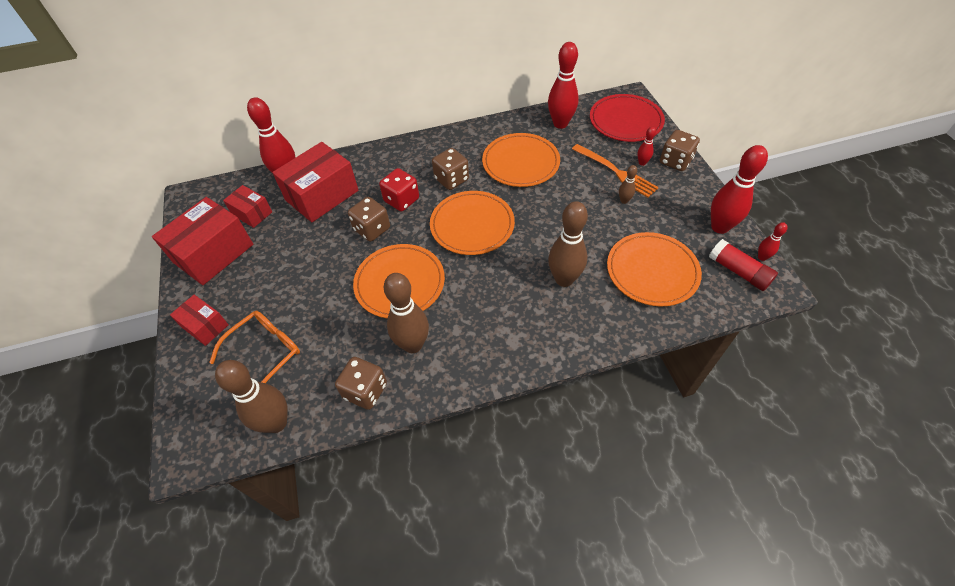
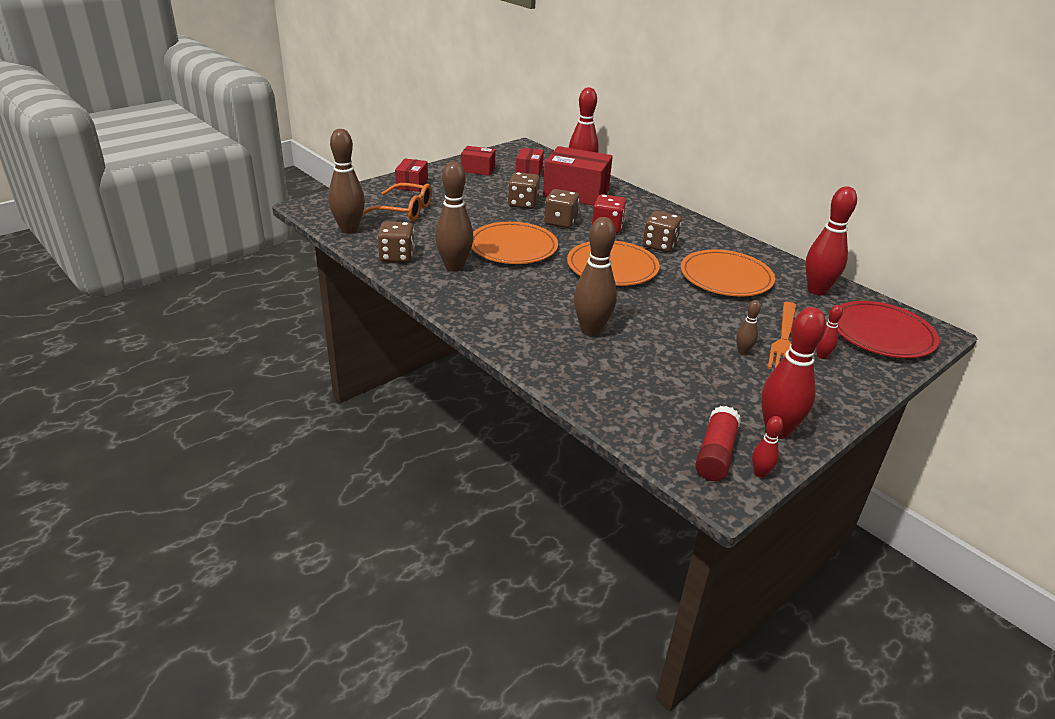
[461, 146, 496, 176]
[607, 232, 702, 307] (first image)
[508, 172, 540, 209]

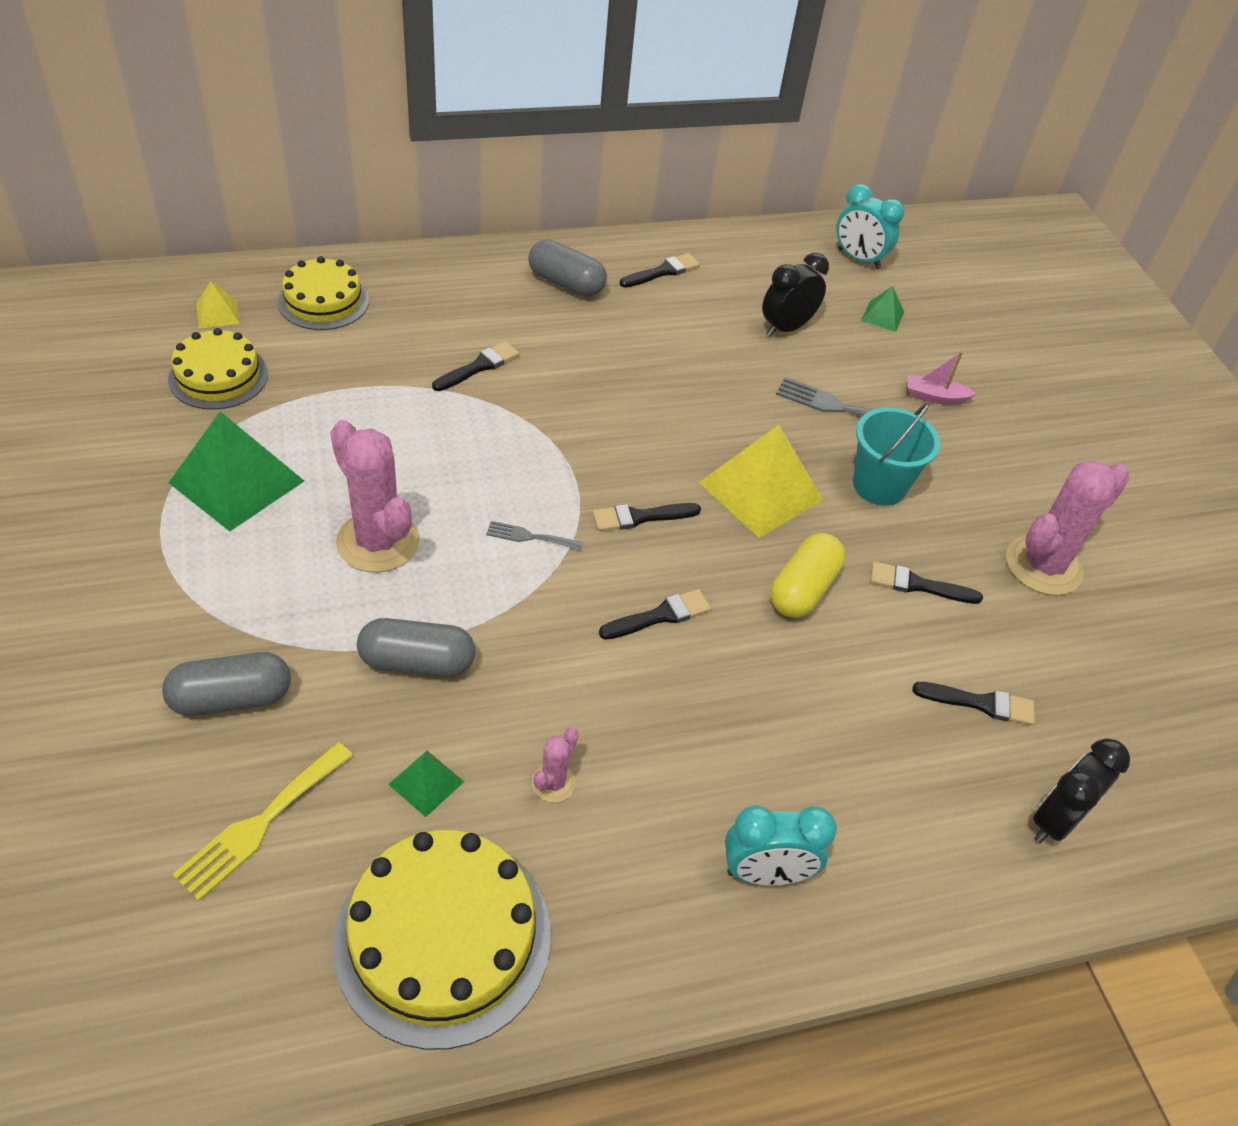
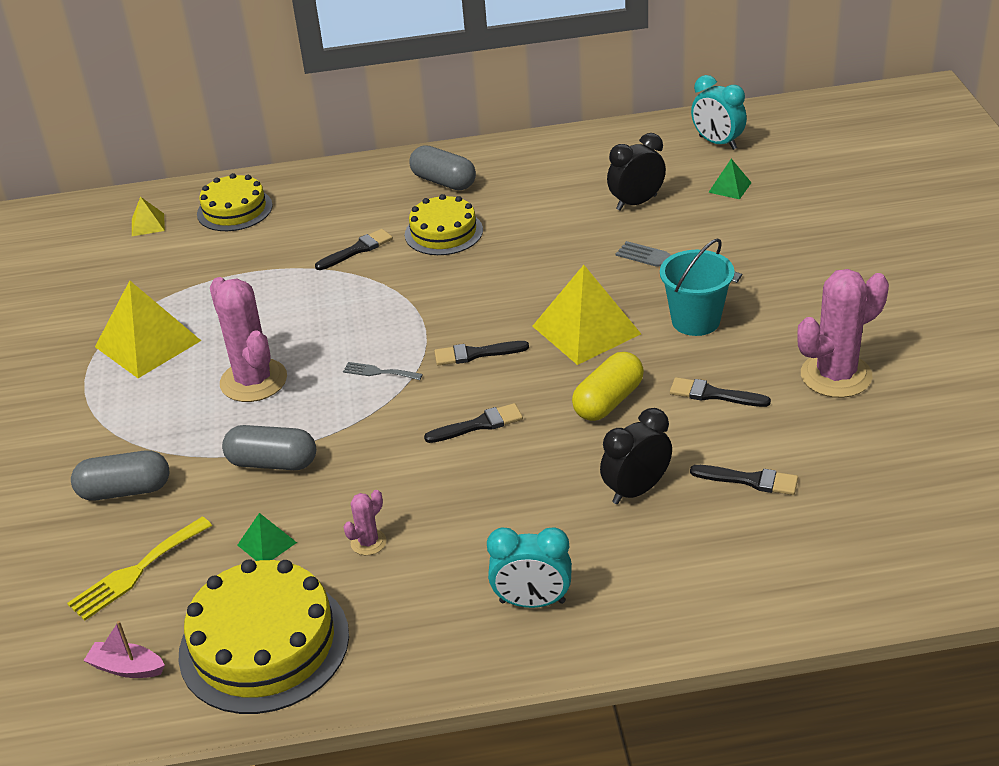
[405, 194, 483, 255]
[95, 280, 201, 378]
[619, 253, 700, 288] (first image)
[84, 621, 165, 678]
[600, 408, 672, 504]

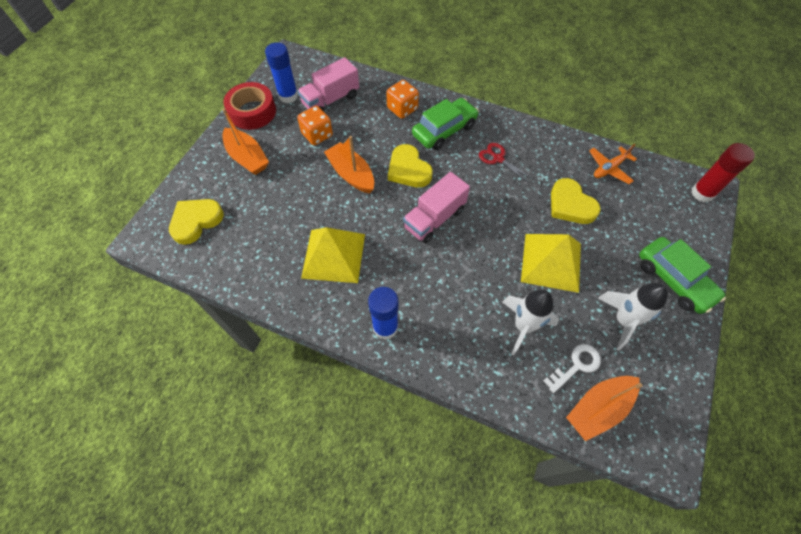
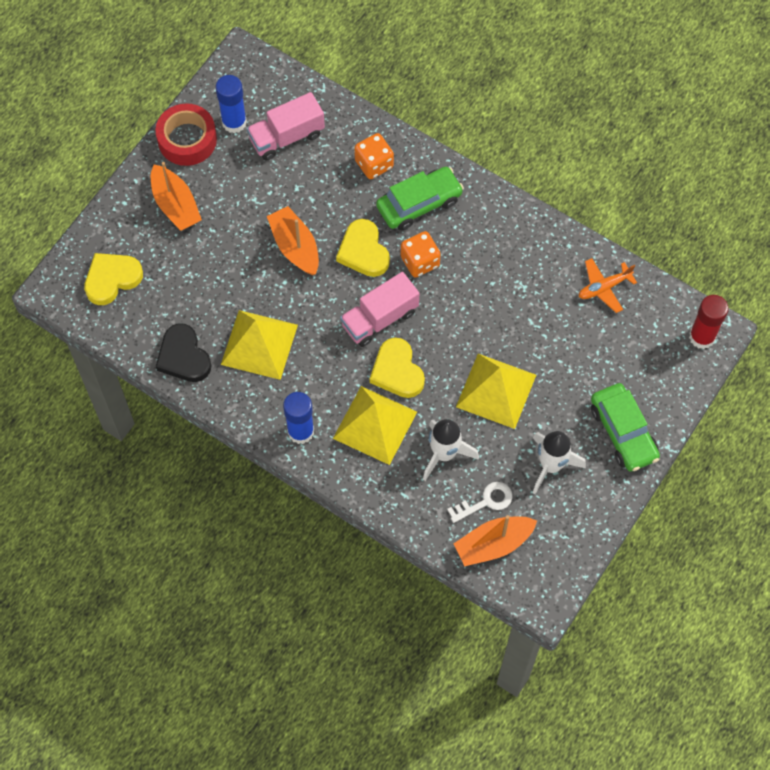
[401, 231, 441, 278]
[479, 143, 533, 183] (first image)
[370, 338, 425, 398]
[156, 323, 212, 382]
[333, 386, 417, 465]

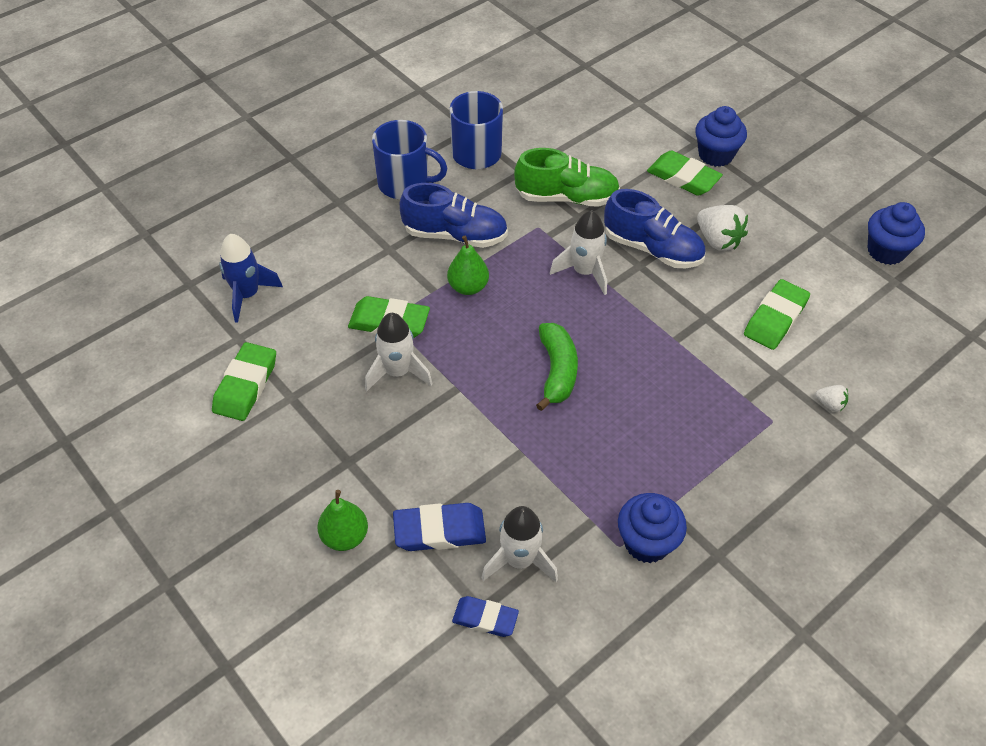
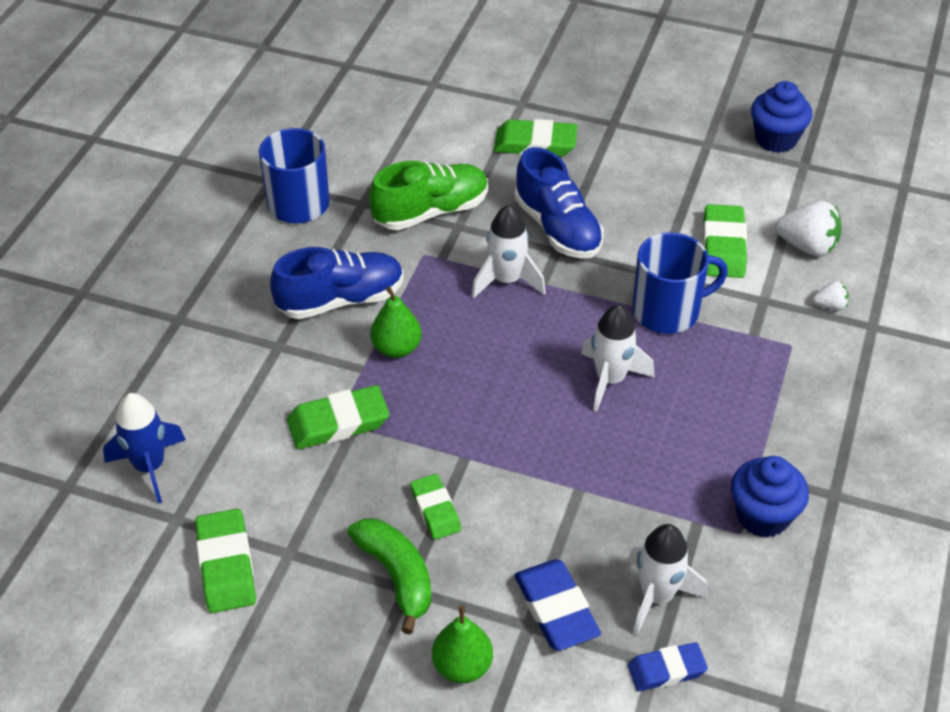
[581, 305, 655, 412]
[633, 232, 728, 334]
[514, 559, 601, 651]
[348, 519, 431, 634]
[515, 147, 604, 259]
[695, 106, 747, 167] (first image)
[775, 201, 842, 257]
[410, 474, 461, 540]

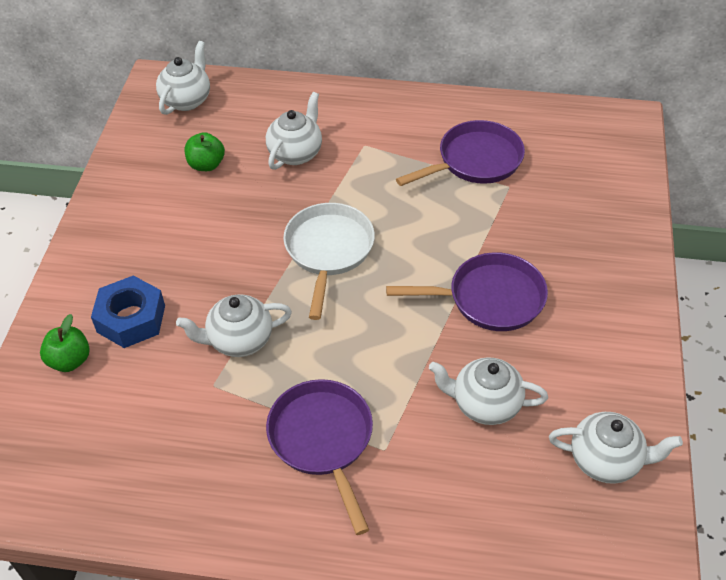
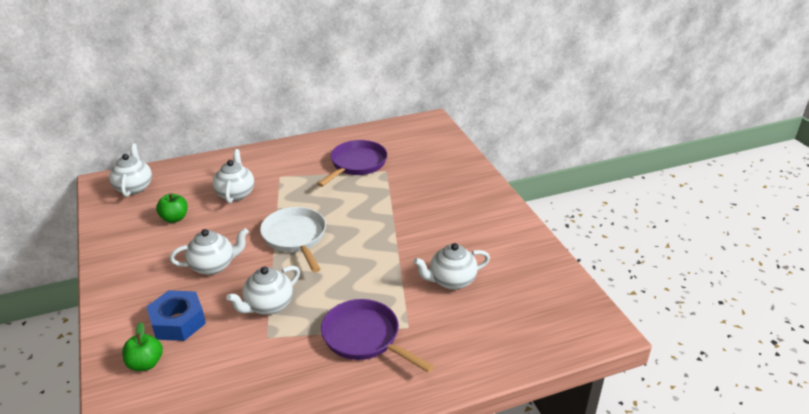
[386, 252, 548, 331] (first image)
[170, 228, 249, 275]

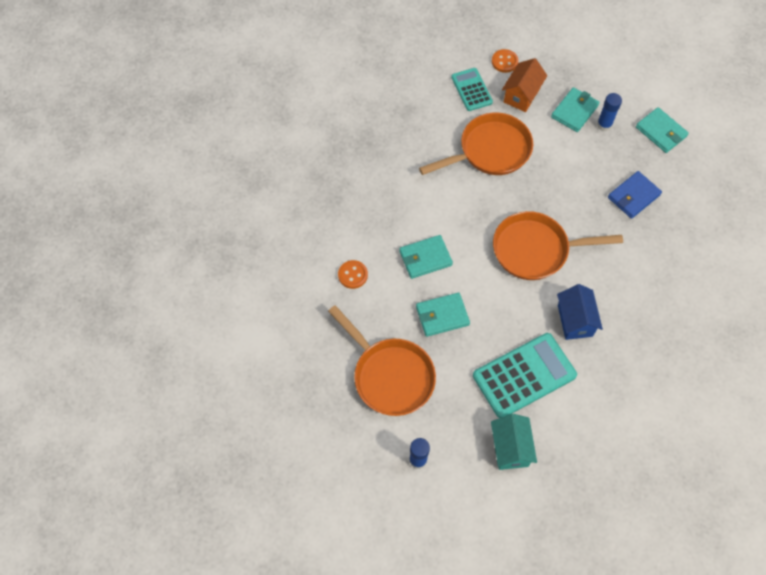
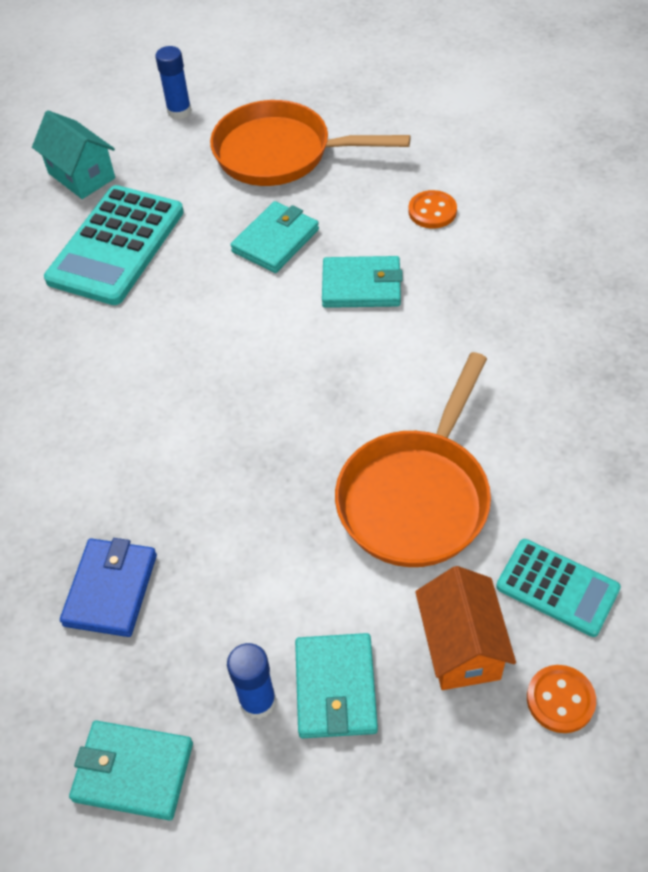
[322, 256, 403, 308]
[493, 211, 623, 280] (first image)
[557, 284, 603, 340] (first image)

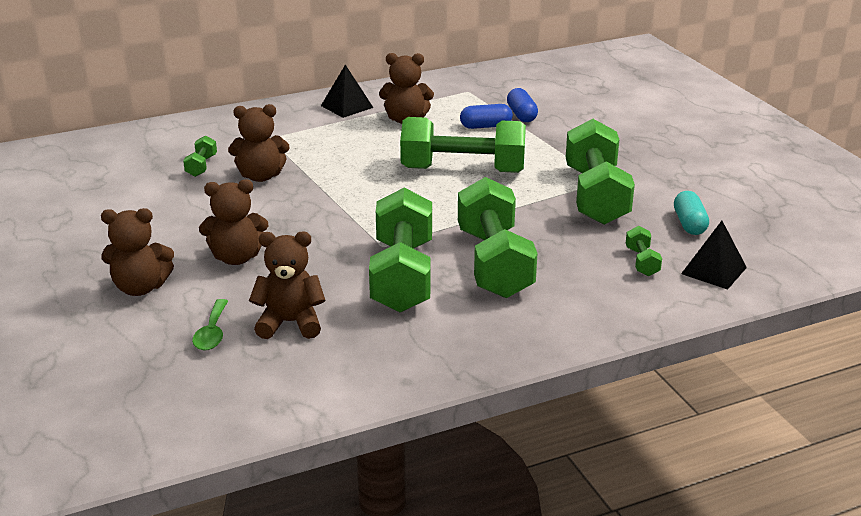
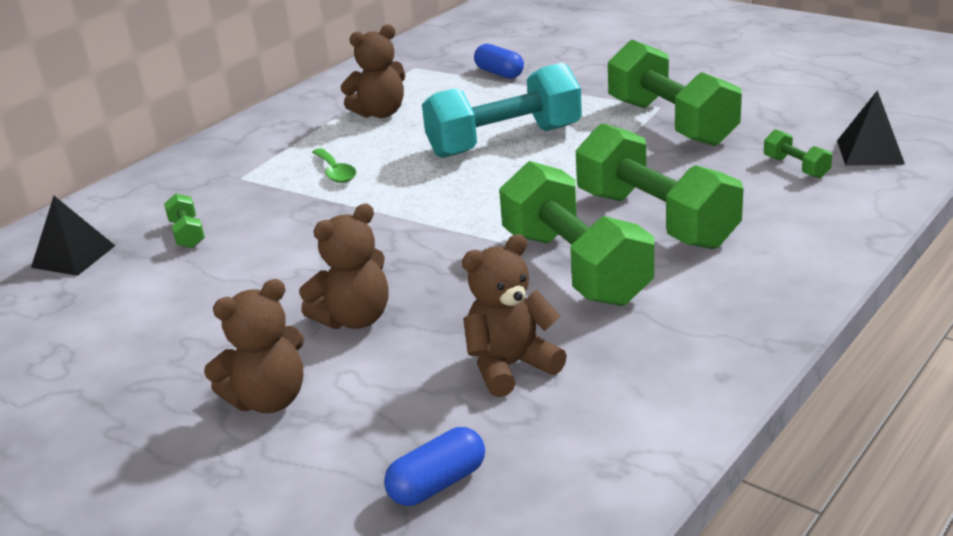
[312, 148, 356, 183]
[228, 104, 289, 182] (first image)
[31, 196, 115, 276]
[422, 62, 582, 158]
[384, 427, 485, 506]
[674, 191, 709, 235] (first image)

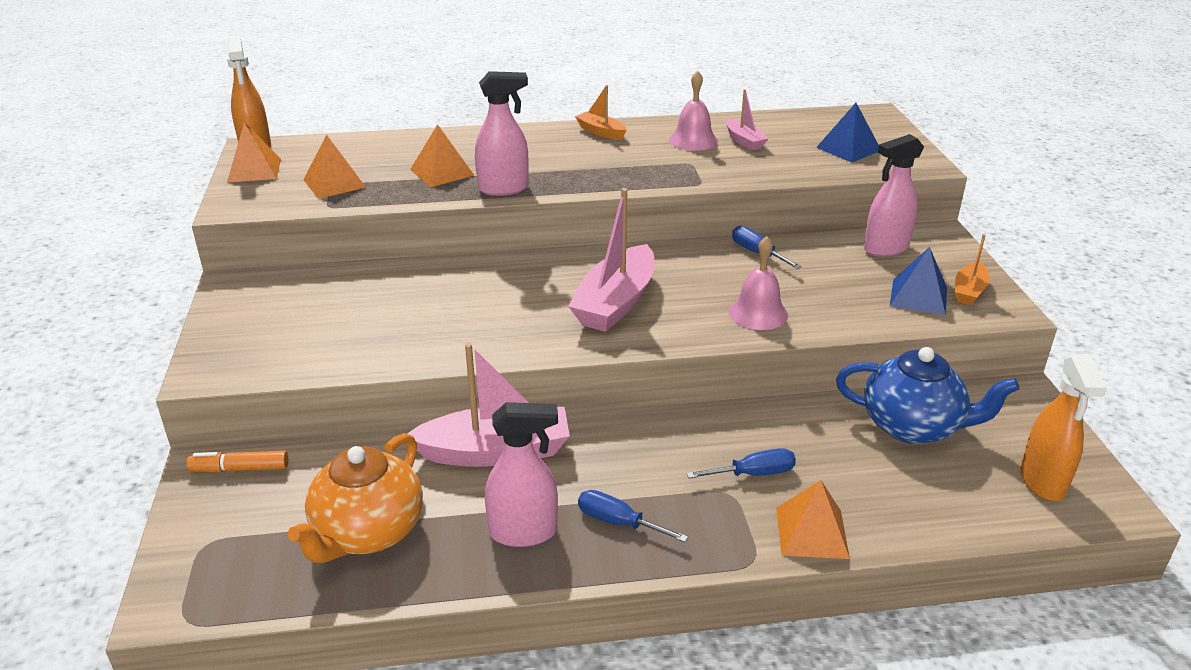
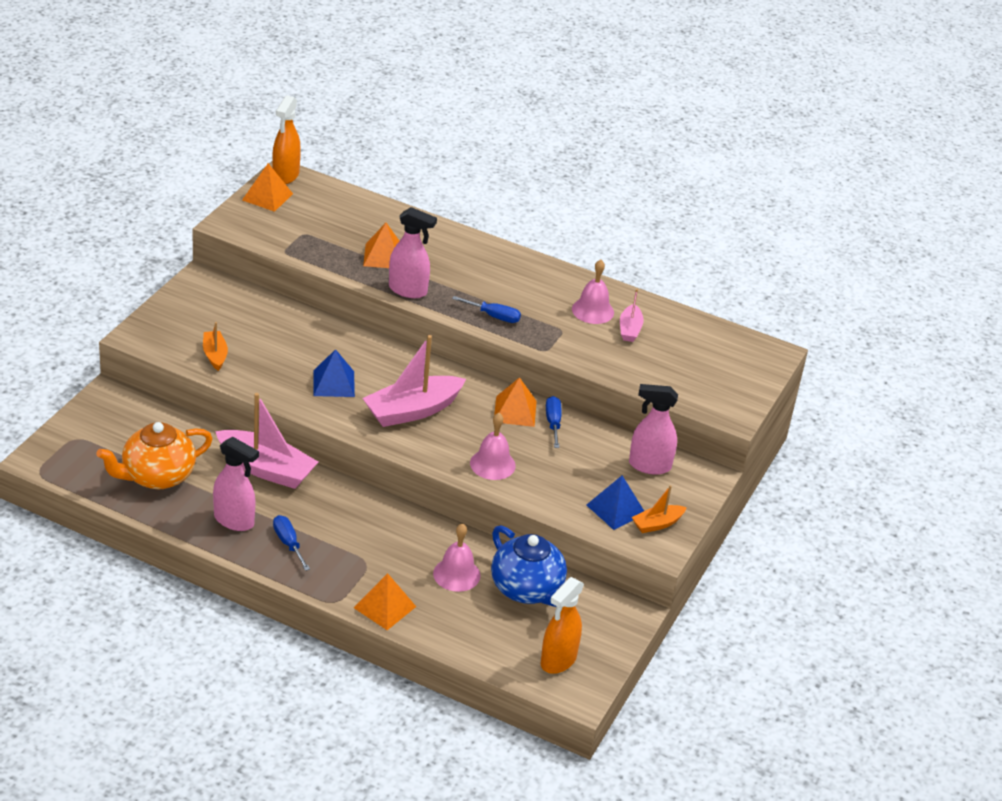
[187, 450, 288, 473] (first image)
[494, 377, 537, 427]
[203, 322, 228, 371]
[452, 296, 521, 323]
[314, 349, 355, 397]
[433, 523, 480, 592]

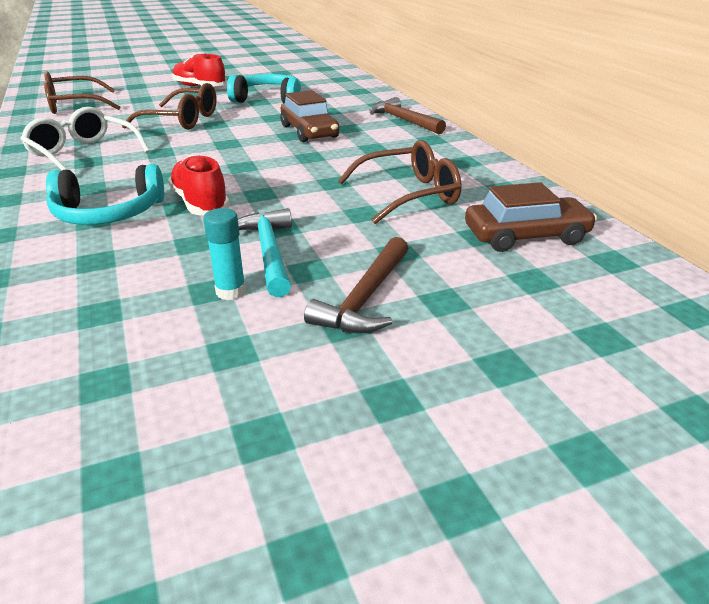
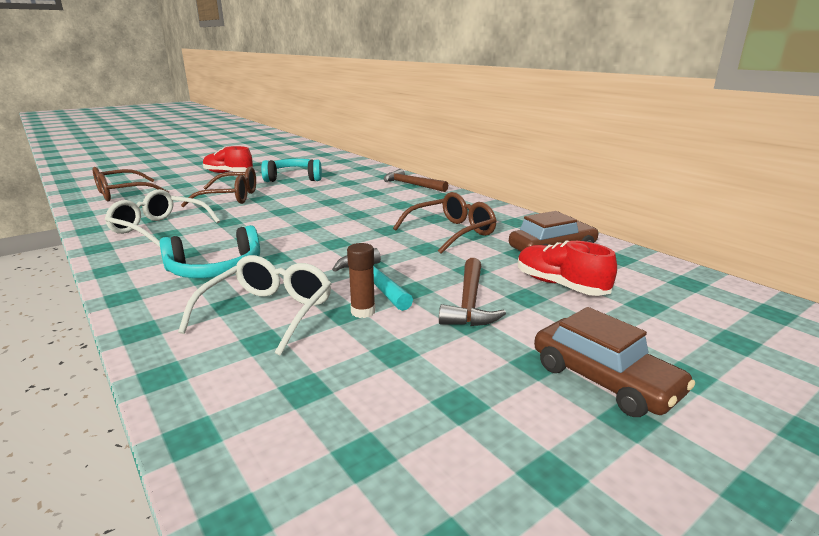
[518, 240, 617, 296]
[347, 243, 375, 318]
[534, 307, 695, 417]
[178, 255, 331, 356]

